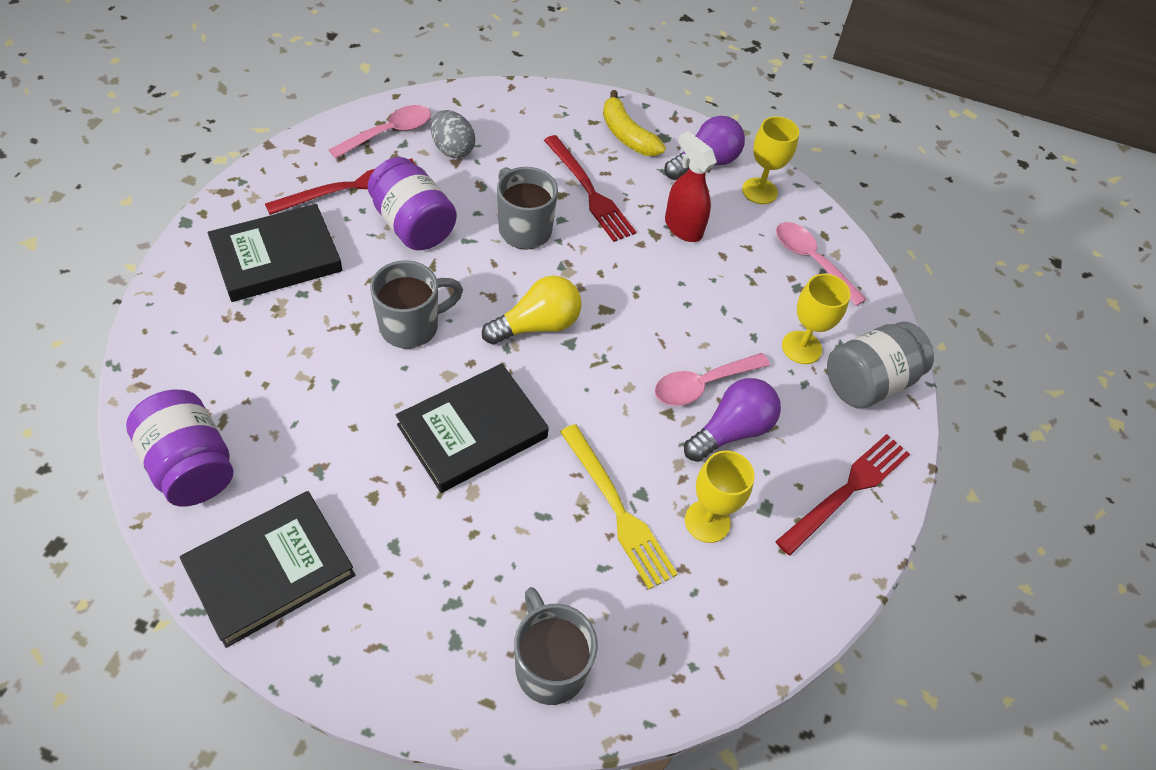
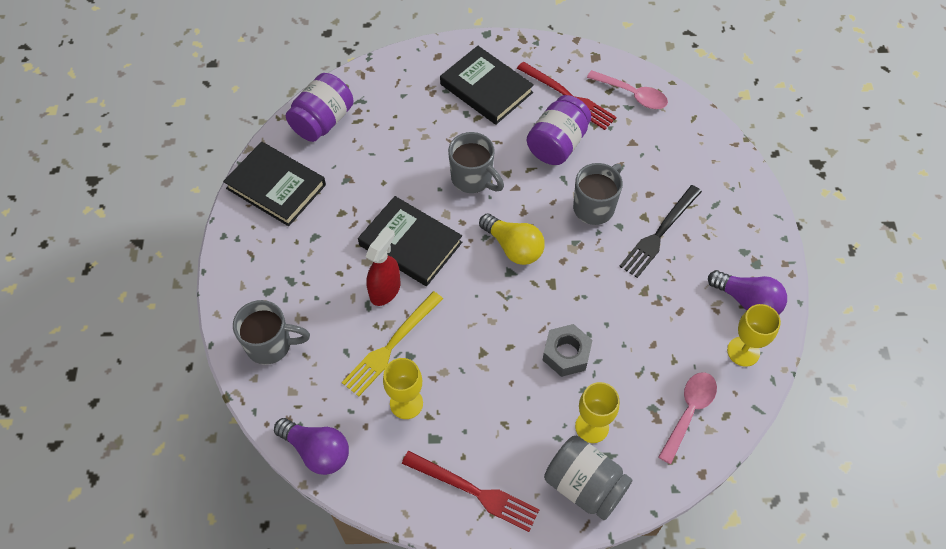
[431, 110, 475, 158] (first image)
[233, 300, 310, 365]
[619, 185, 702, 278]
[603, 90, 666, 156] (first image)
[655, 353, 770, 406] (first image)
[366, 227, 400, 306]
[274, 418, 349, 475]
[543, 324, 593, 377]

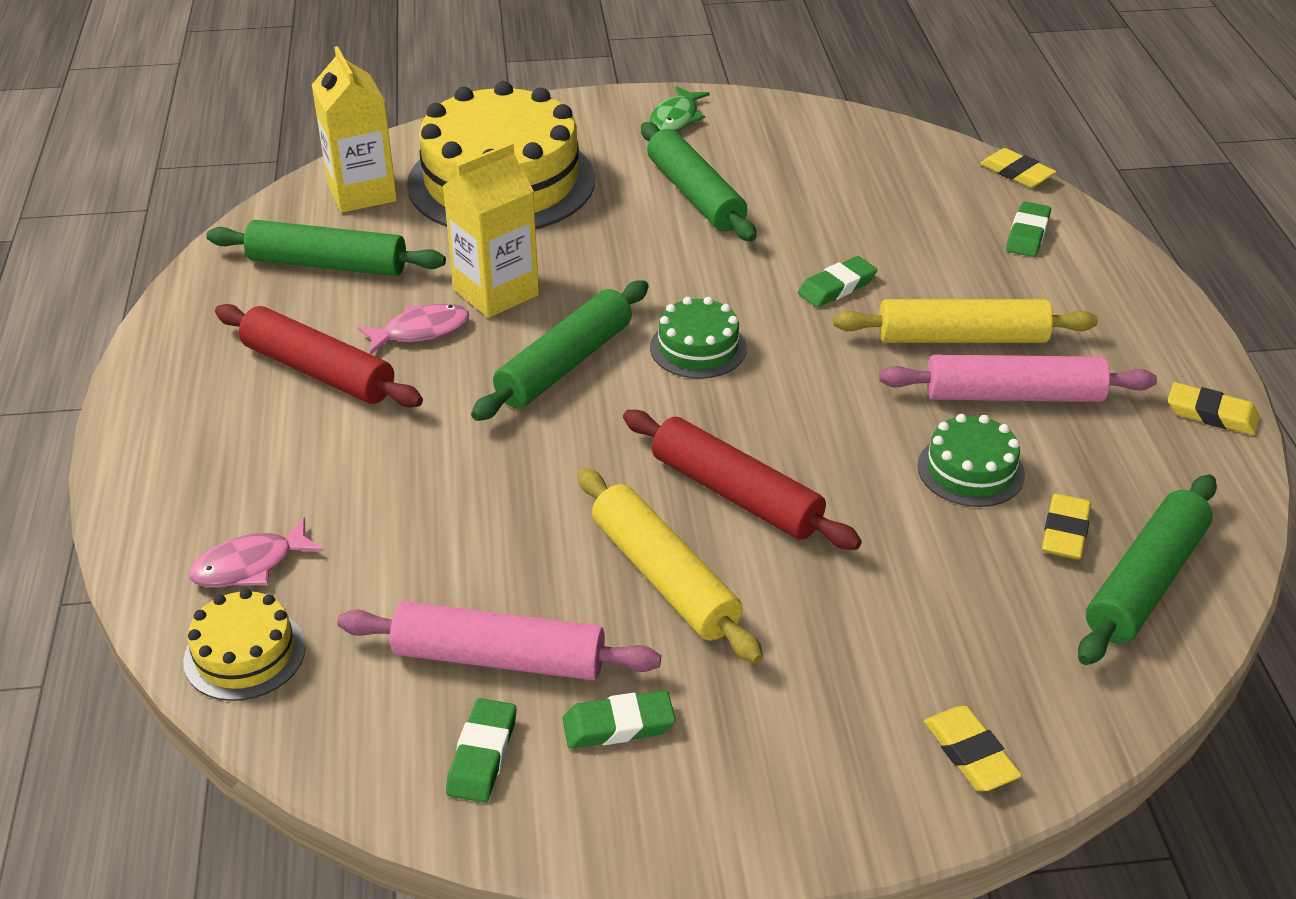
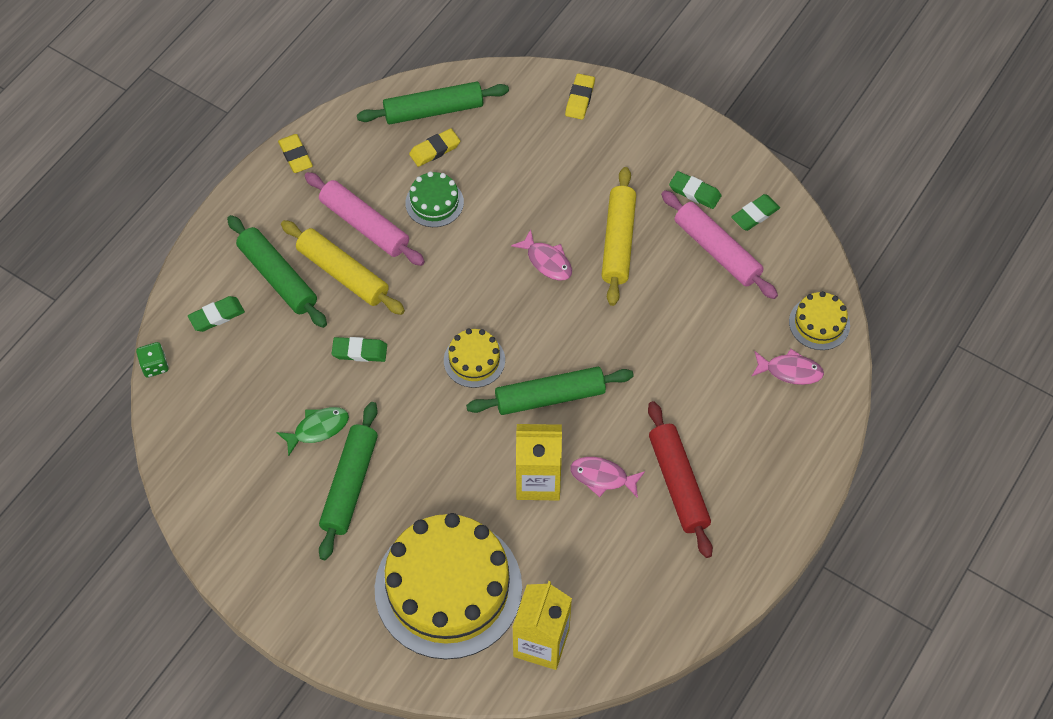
[227, 215, 327, 328]
[511, 229, 572, 281]
[276, 407, 349, 456]
[444, 329, 505, 388]
[136, 342, 169, 378]

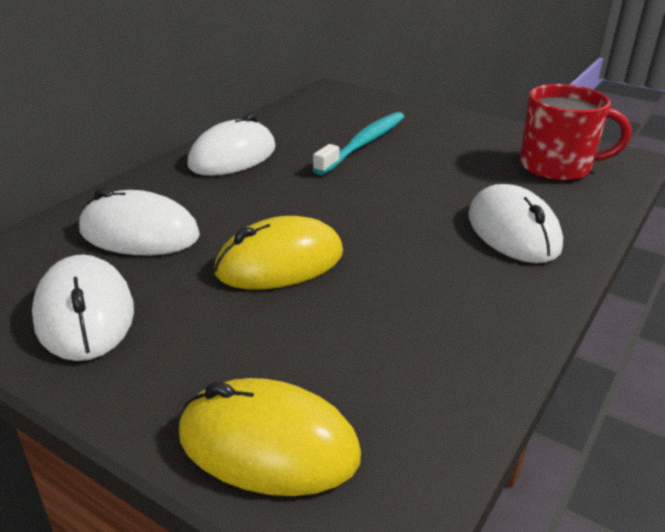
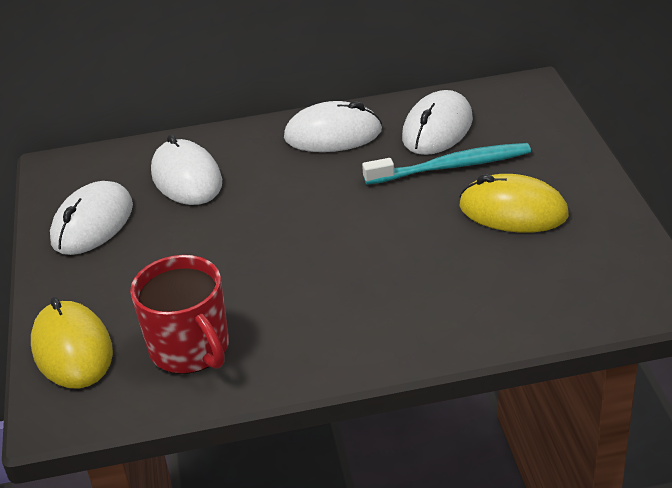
[459, 174, 569, 233]
[402, 90, 473, 155]
[130, 255, 229, 374]

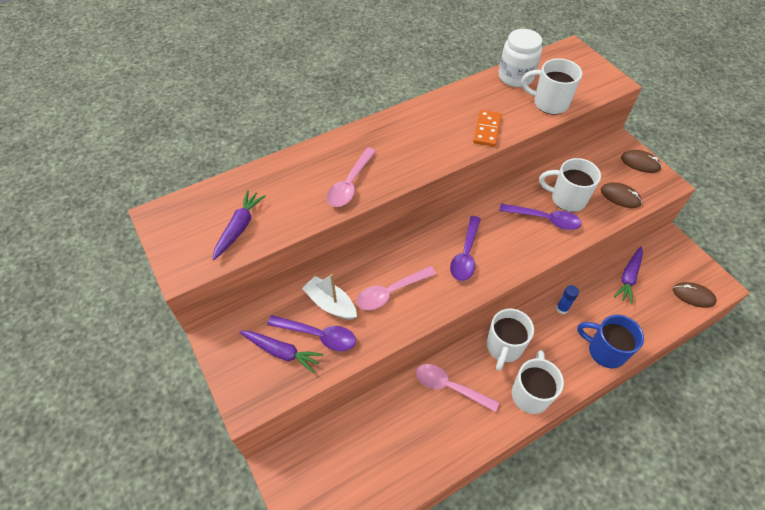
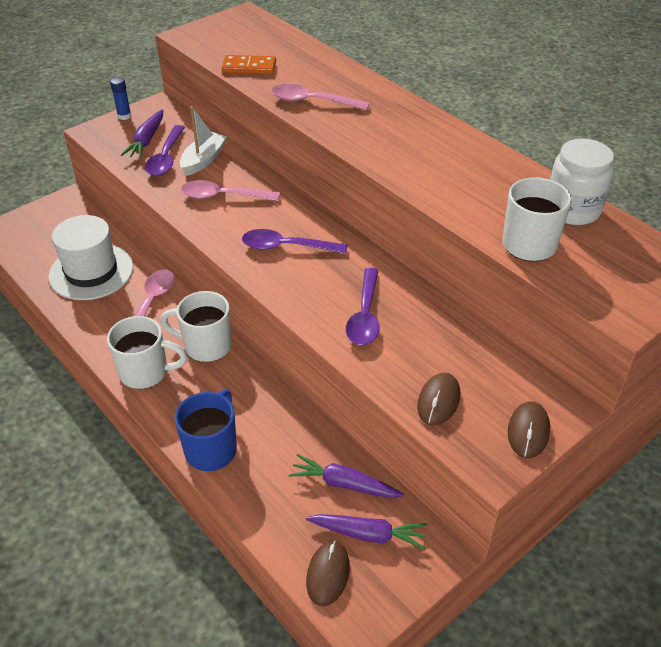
[306, 514, 428, 550]
[181, 180, 280, 201]
[222, 55, 276, 74]
[539, 158, 601, 212] (first image)
[110, 77, 131, 120]
[48, 215, 133, 300]

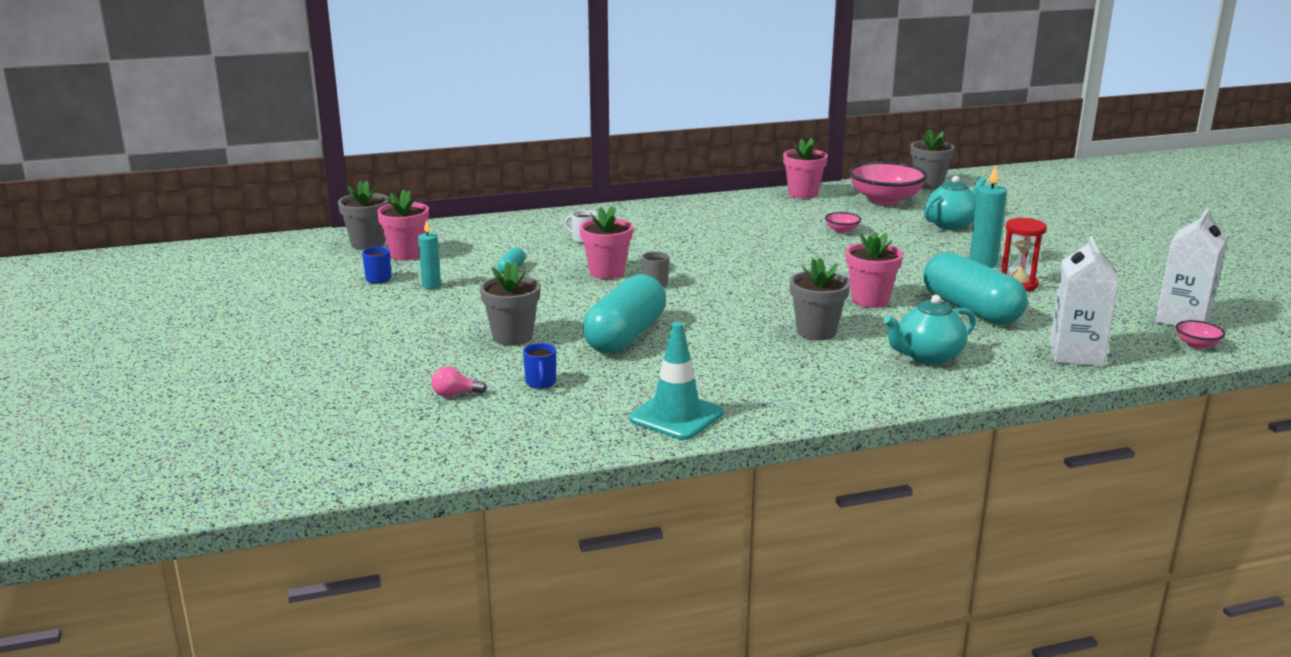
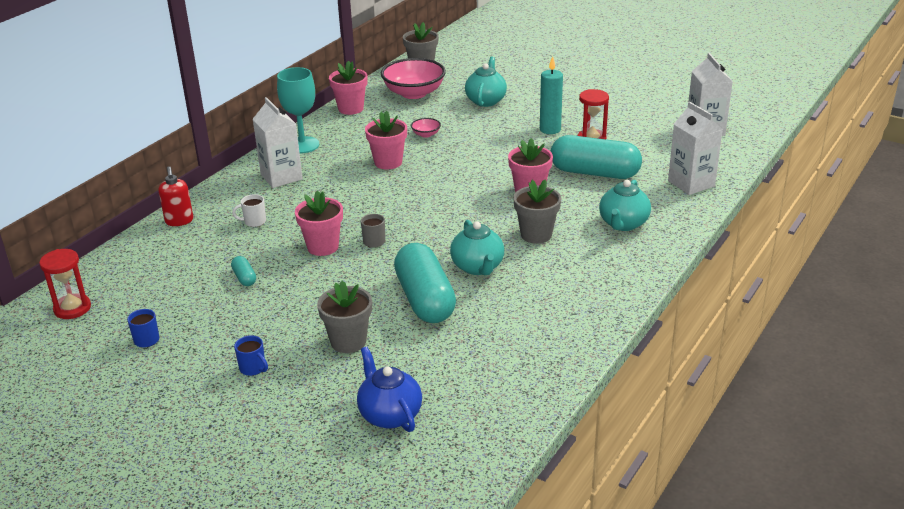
[39, 249, 91, 319]
[365, 111, 407, 170]
[418, 220, 441, 289] (first image)
[357, 346, 422, 432]
[234, 335, 268, 376]
[629, 322, 723, 440] (first image)
[1176, 320, 1225, 349] (first image)
[158, 166, 193, 226]
[253, 97, 303, 188]
[277, 67, 319, 153]
[450, 220, 504, 275]

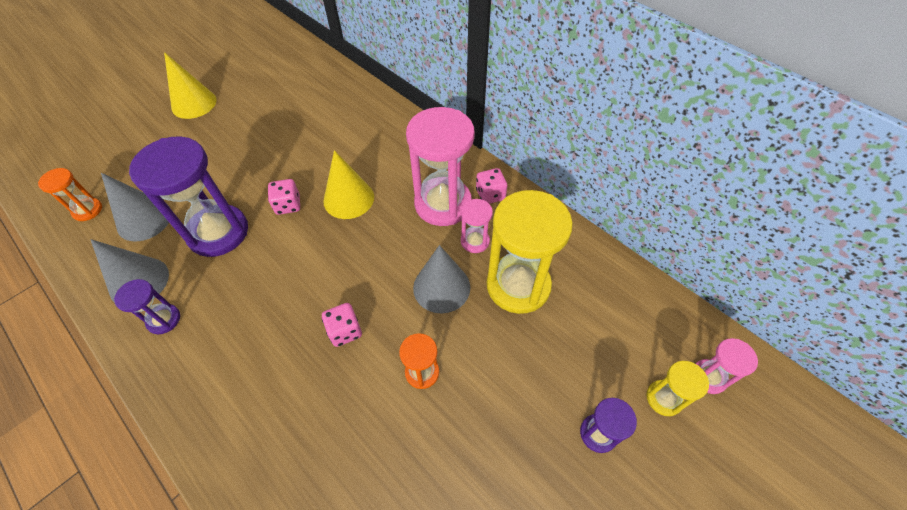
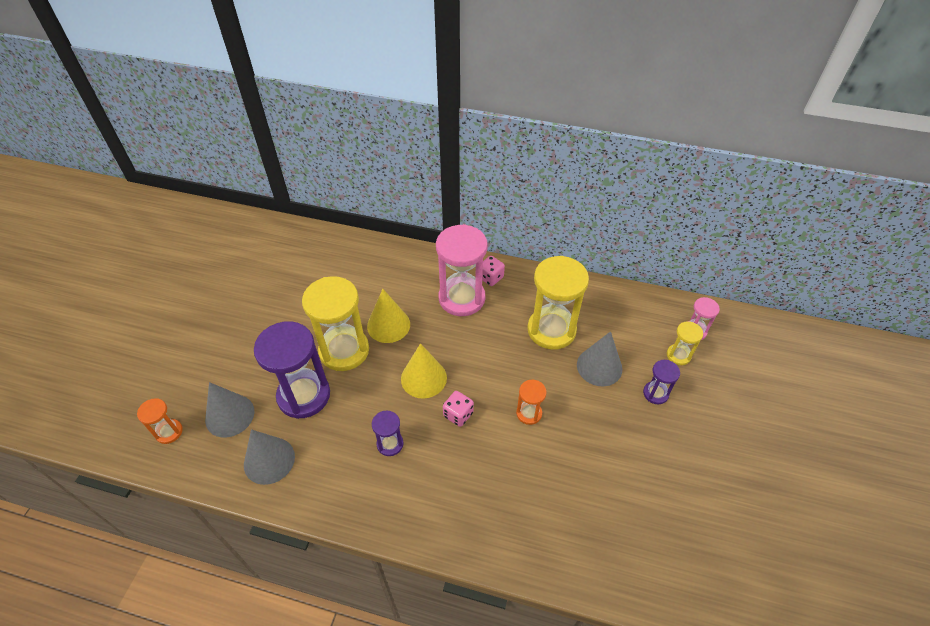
[372, 411, 404, 456]
[401, 343, 447, 399]
[302, 276, 369, 371]
[577, 331, 622, 386]
[461, 199, 493, 253] (first image)

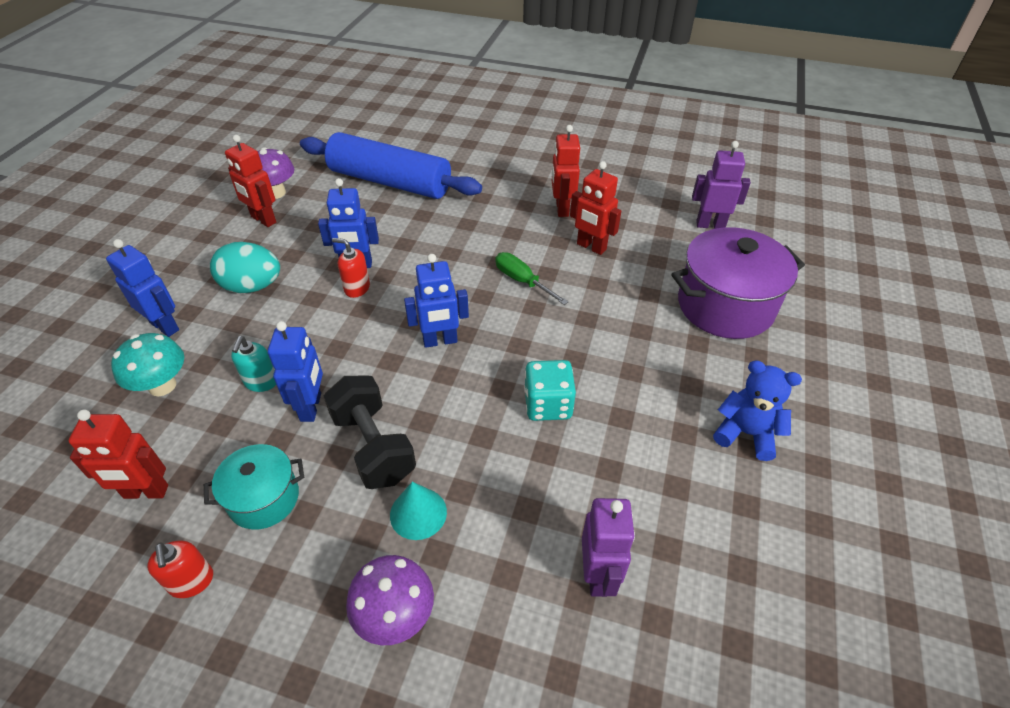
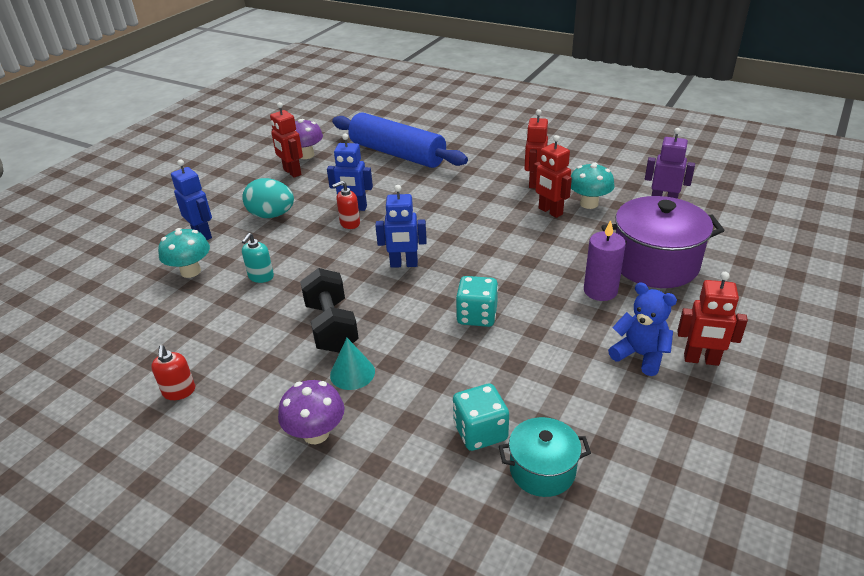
[677, 272, 748, 366]
[499, 417, 591, 497]
[268, 321, 323, 422] (first image)
[332, 181, 360, 229]
[495, 252, 568, 305] (first image)
[453, 384, 509, 451]
[571, 163, 615, 209]
[584, 220, 626, 301]

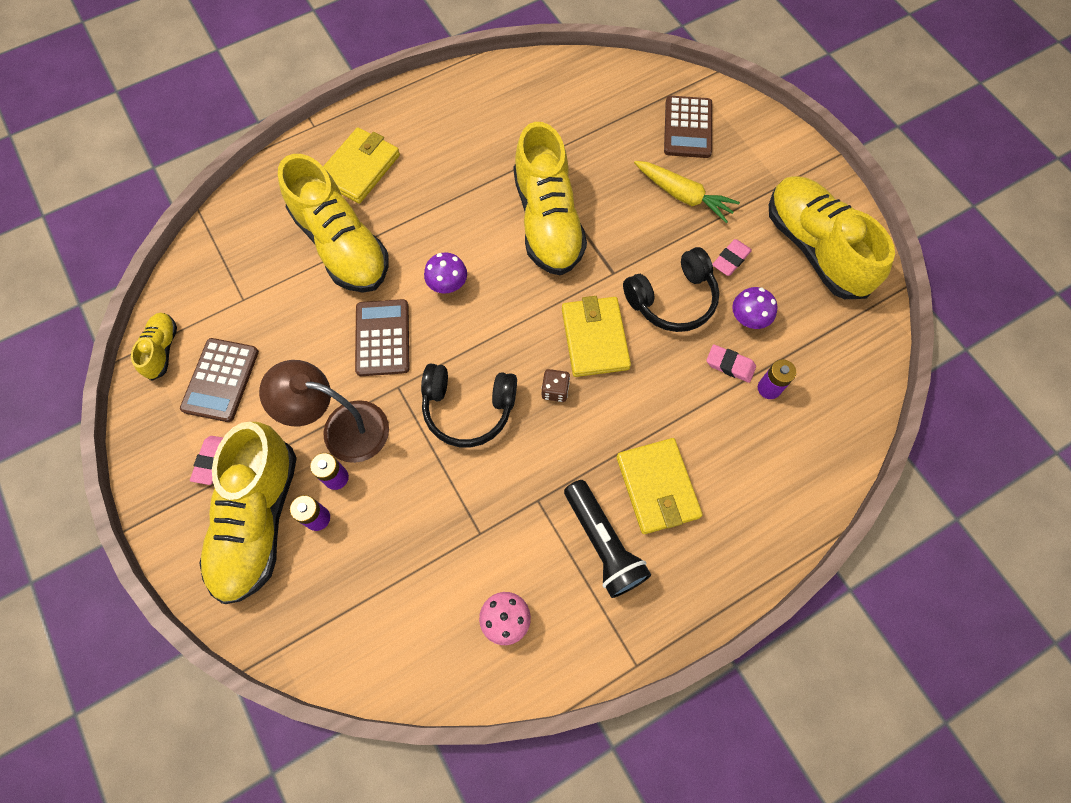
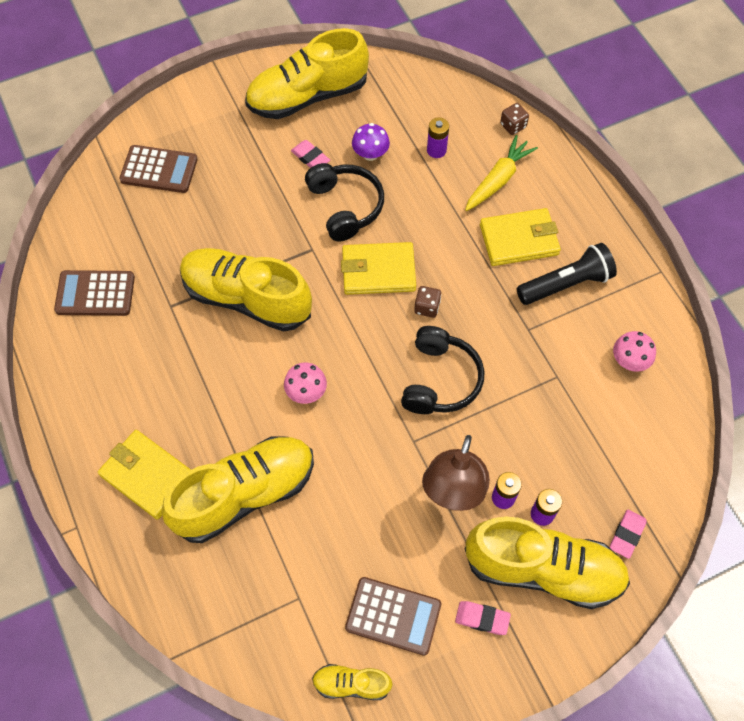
[54, 270, 135, 316]
[284, 362, 327, 404]
[180, 248, 312, 332]
[465, 135, 538, 211]
[610, 509, 647, 559]
[500, 103, 529, 135]

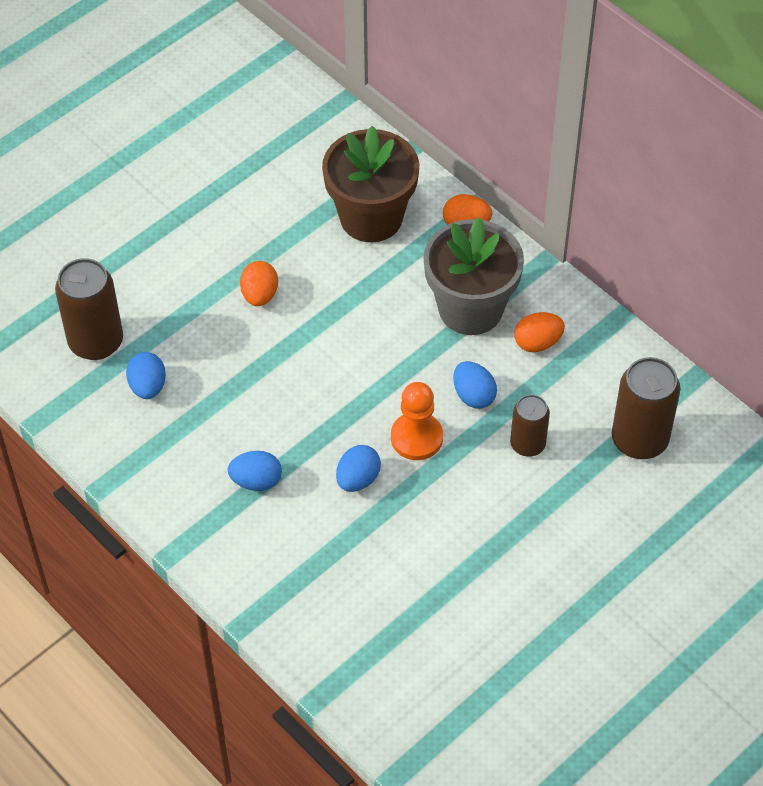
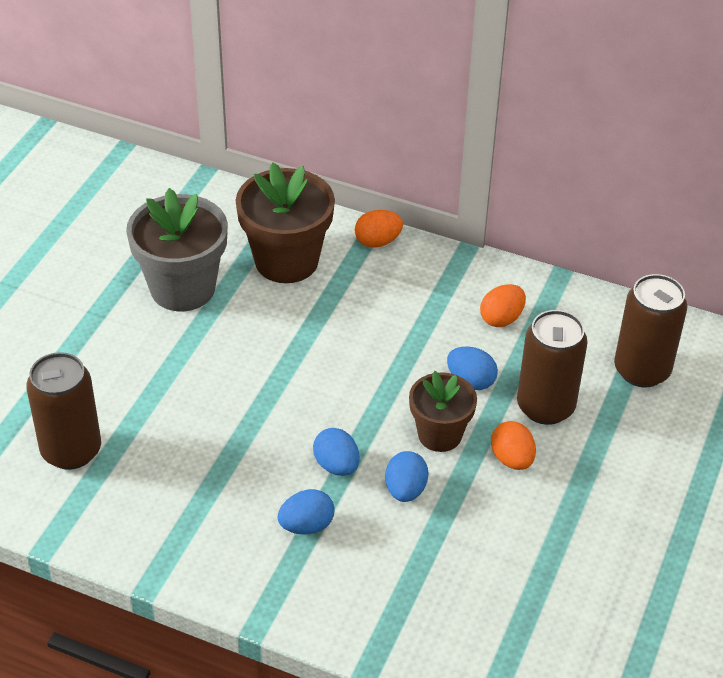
[313, 428, 360, 476]
[491, 421, 536, 470]
[409, 371, 477, 452]
[126, 188, 228, 311]
[517, 310, 588, 425]

